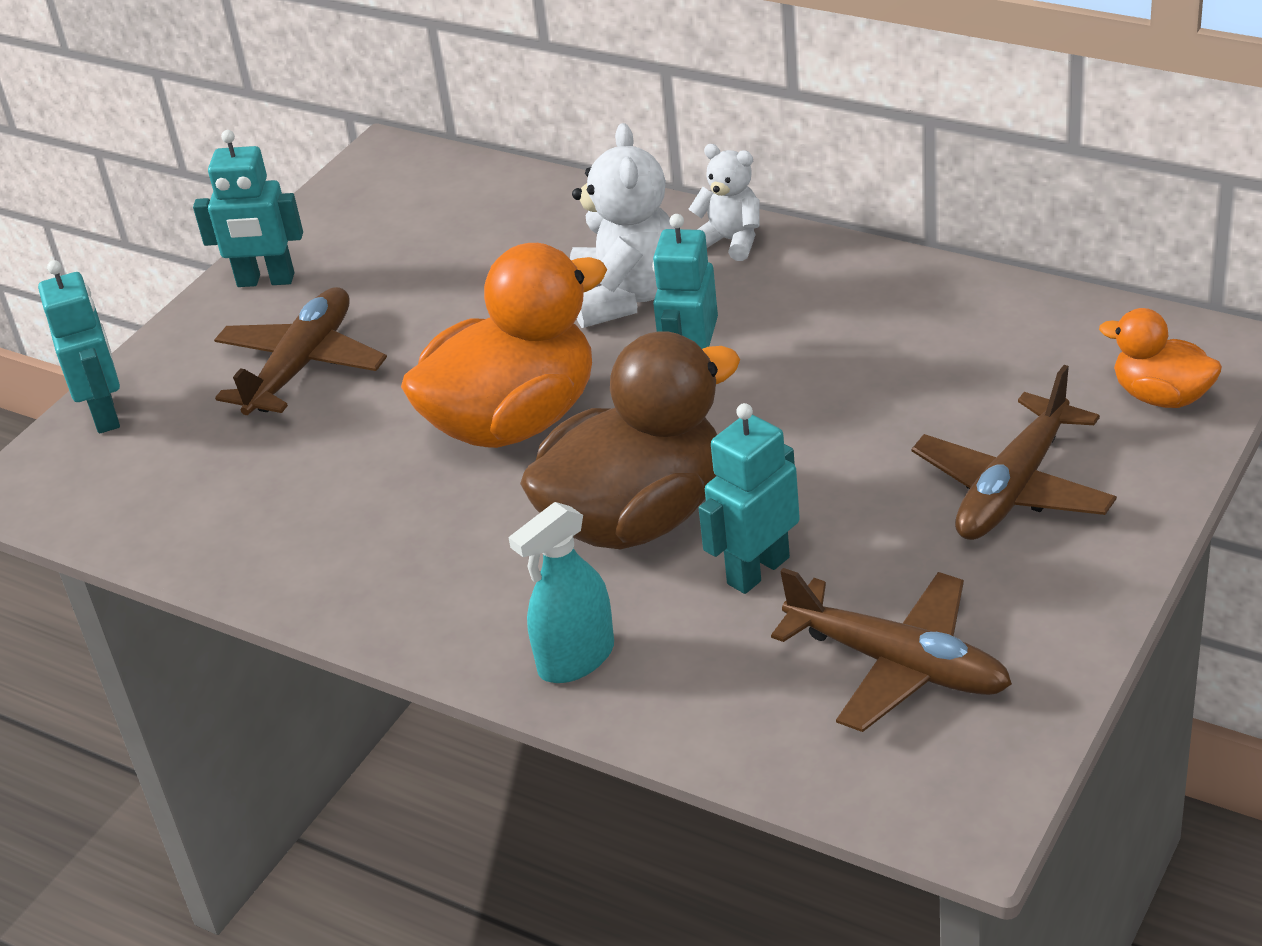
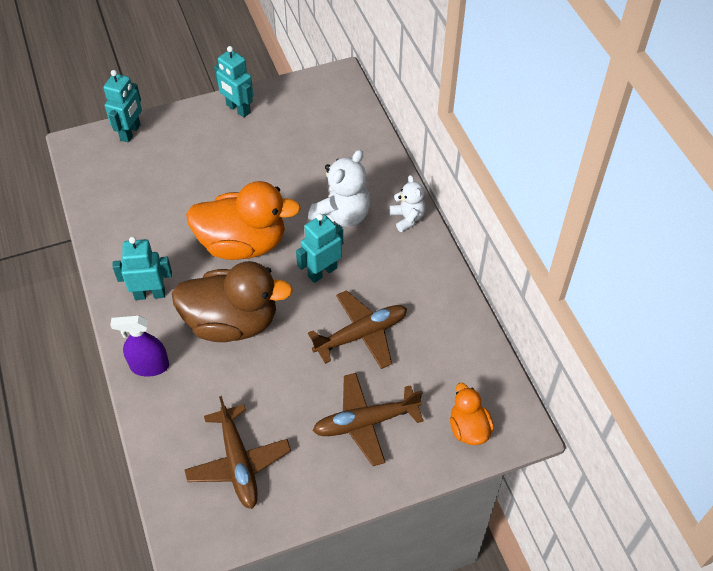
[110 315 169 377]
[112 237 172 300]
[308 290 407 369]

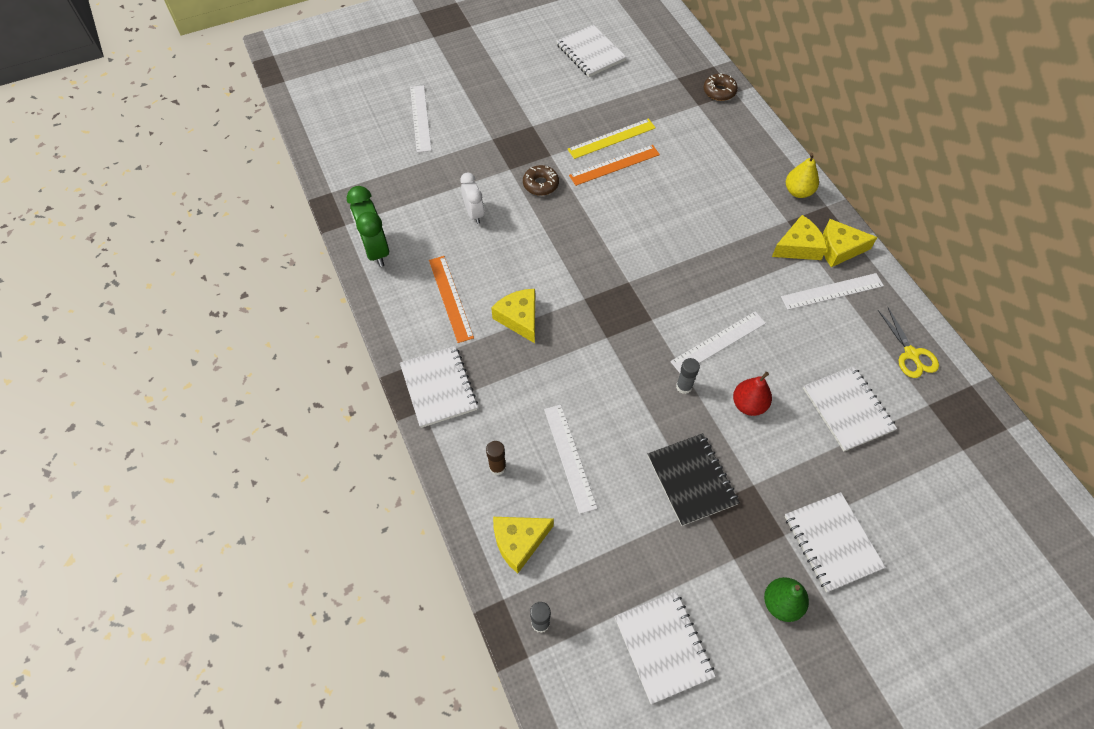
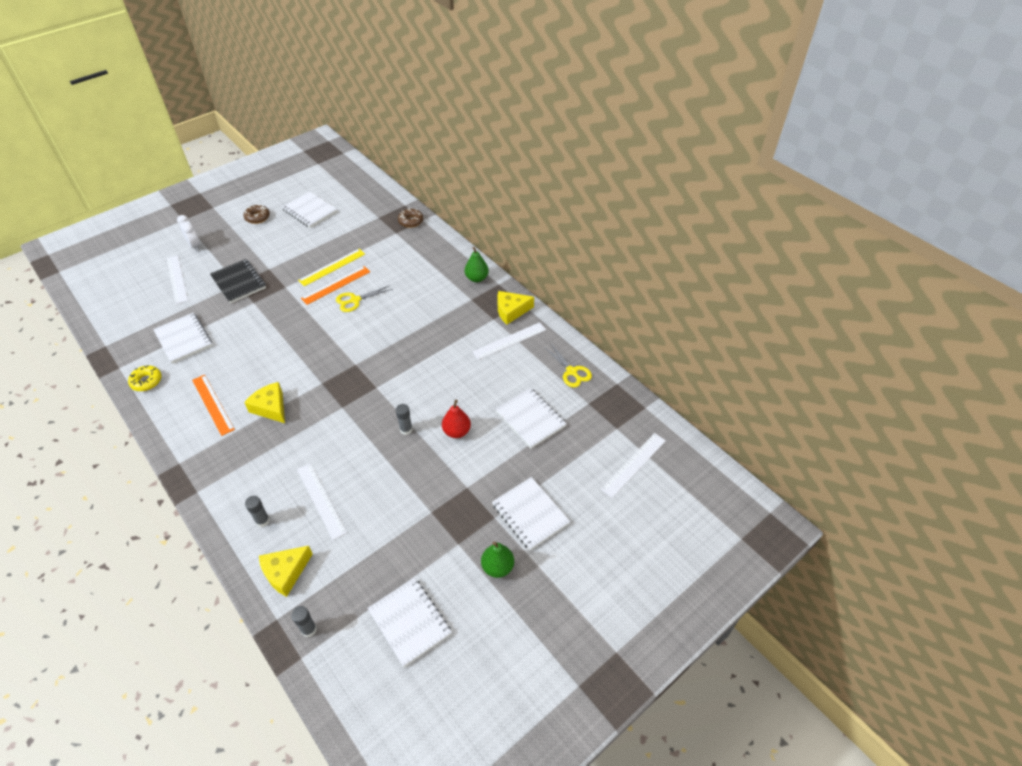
[128 365 162 391]
[153 313 212 364]
[177 215 200 251]
[210 259 266 303]
[244 205 270 224]
[245 496 270 527]
[336 285 393 312]
[465 247 489 282]
[601 433 666 498]
[772 215 827 260] (first image)

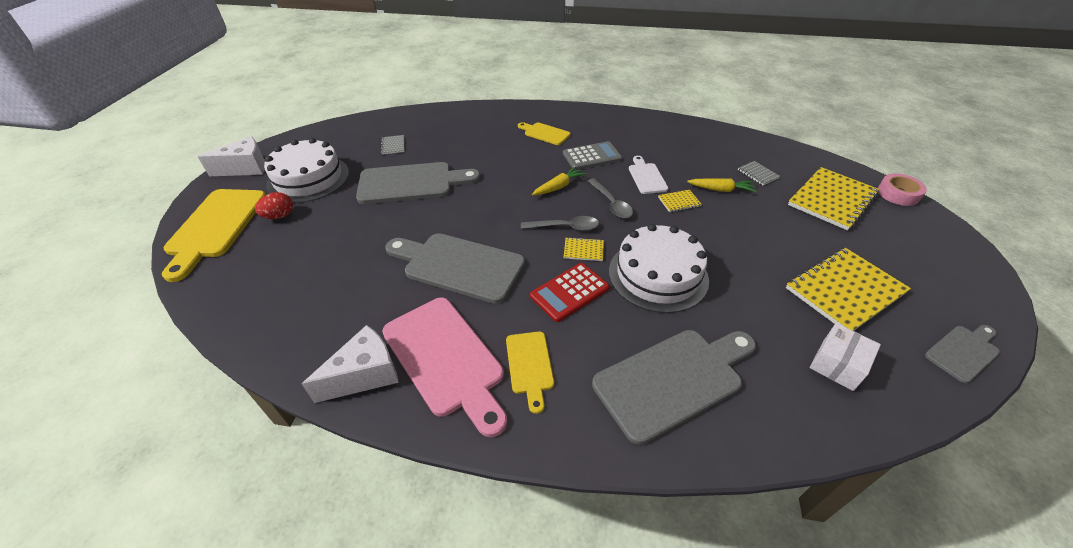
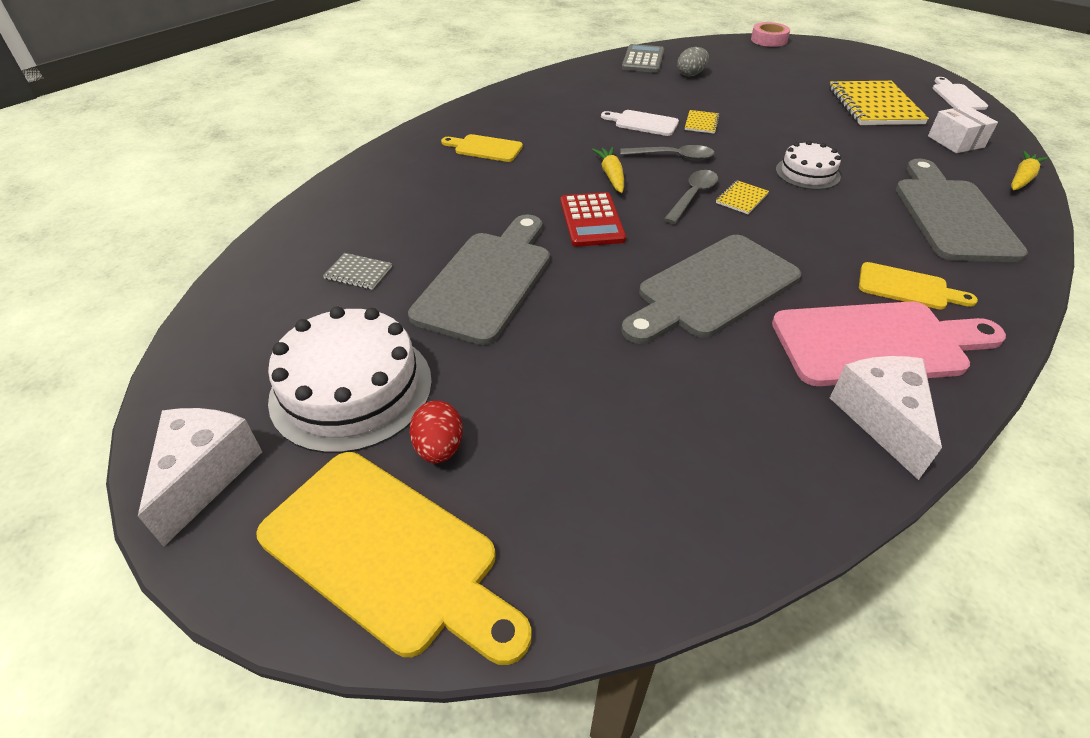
[441 134 523 162]
[560 192 626 247]
[622 44 664 73]
[677 47 709 76]
[776 141 841 190]
[932 77 988 110]
[1011 151 1048 190]
[788 167 879 231] (first image)

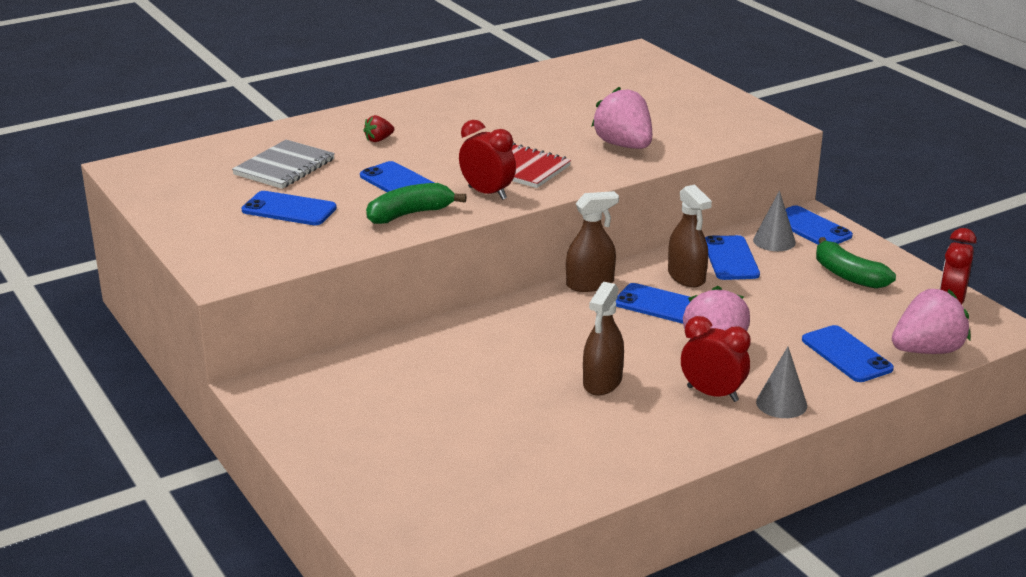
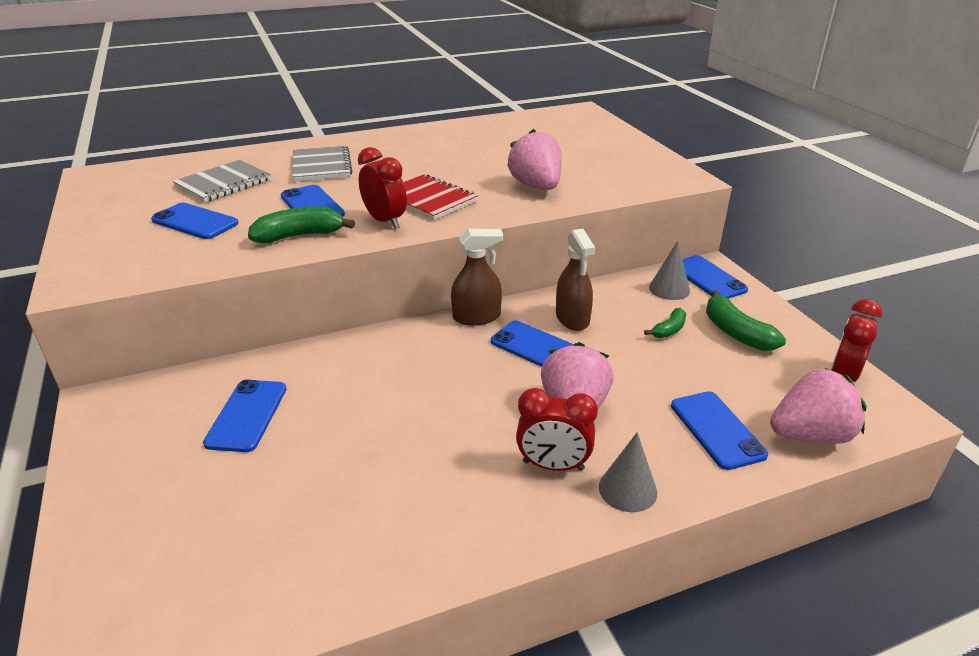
[203 380 287 452]
[292 146 352 181]
[516 388 598 471]
[644 308 686 338]
[583 282 624 396] (first image)

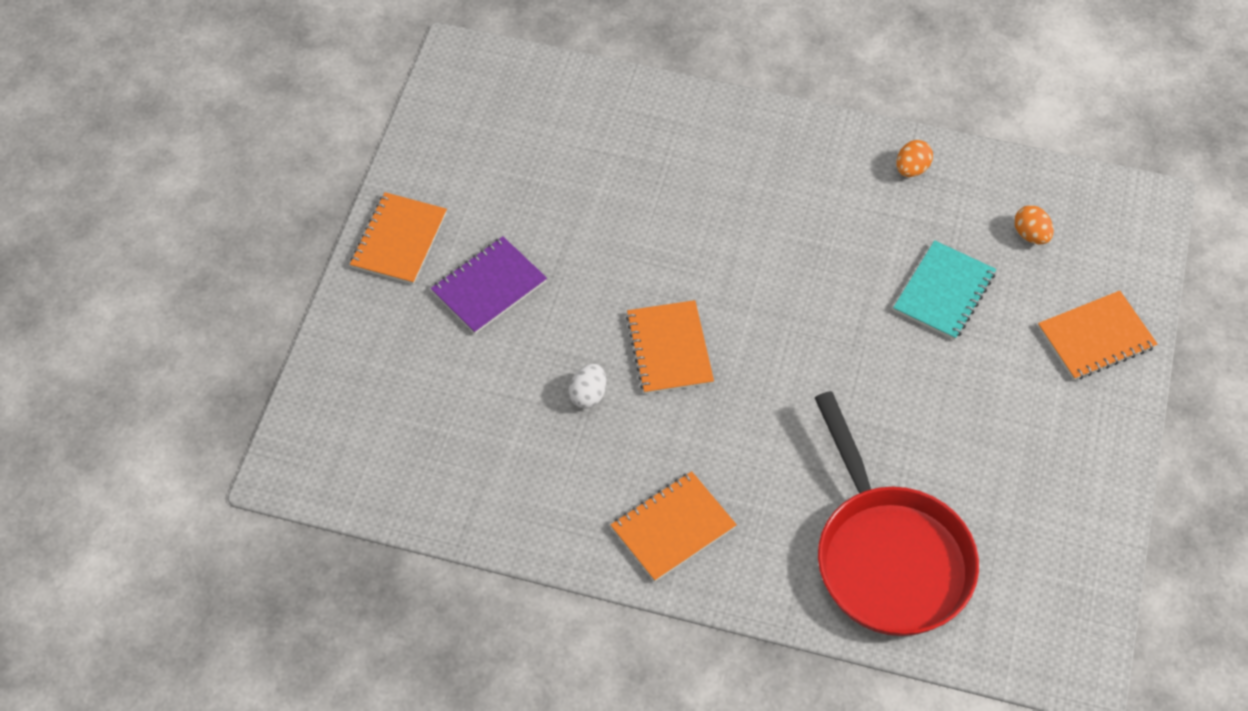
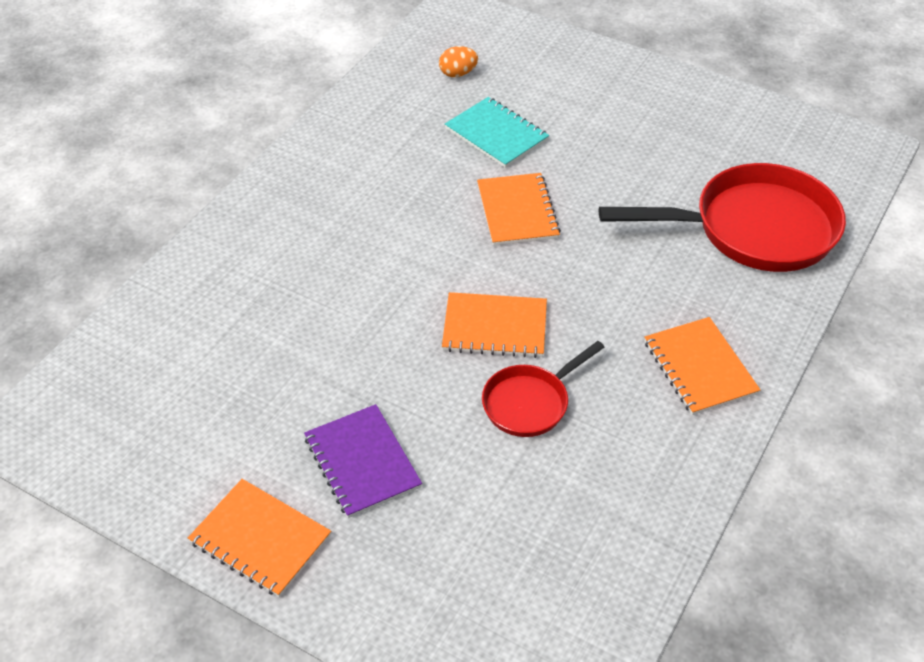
[477 173 561 246]
[482 341 604 437]
[896 140 933 177] (first image)

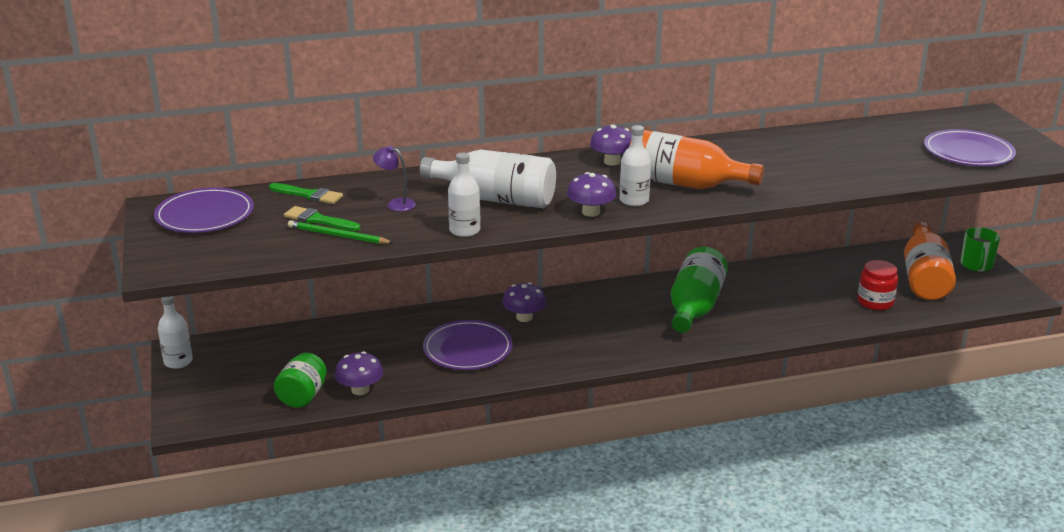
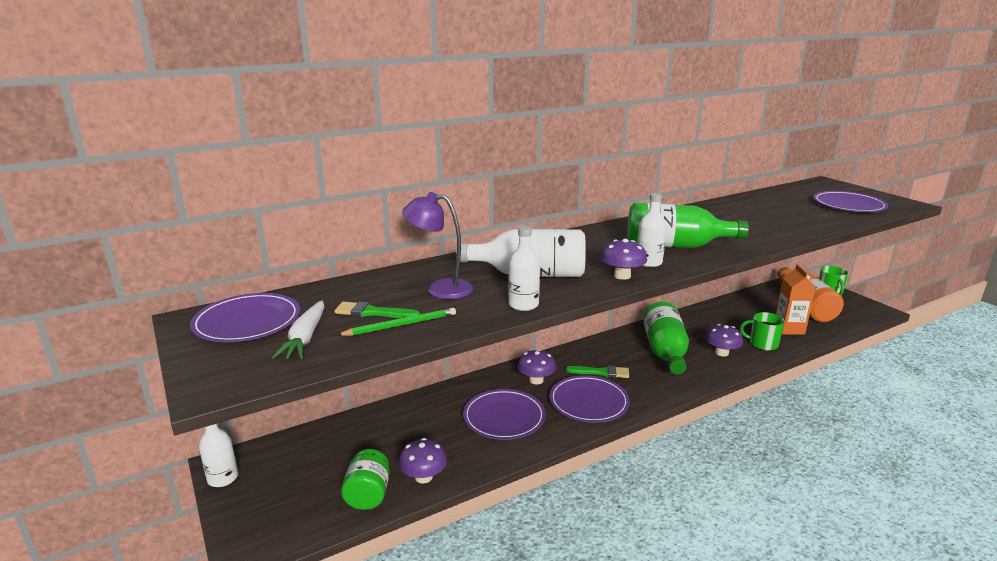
[272 301 324 359]
[337 308 456 336]
[402 192 473 299]
[549 375 630 423]
[566 365 629 378]
[627 203 749 248]
[705 324 743 357]
[740 312 785 351]
[776 264 816 335]

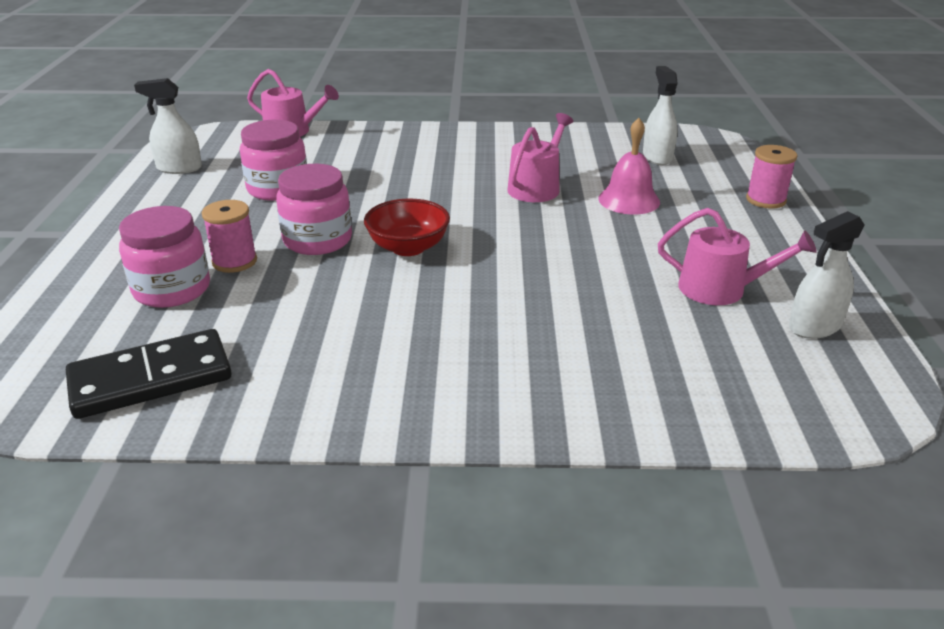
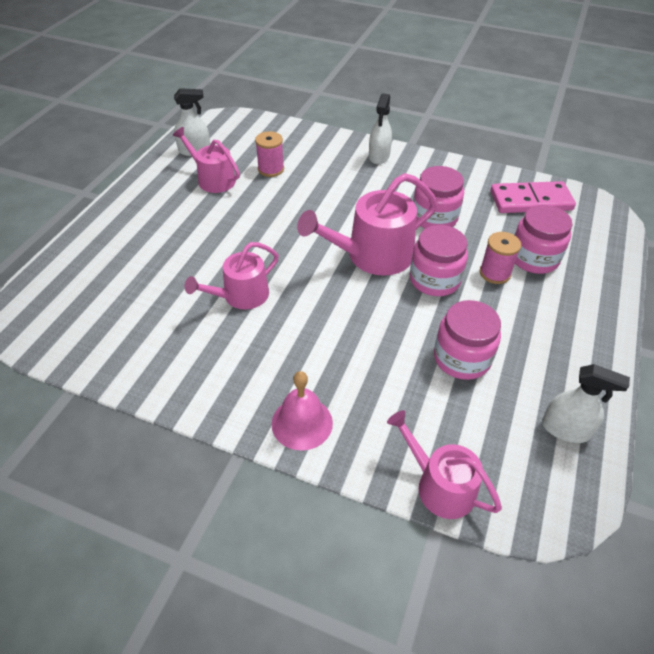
[255 131 284 177]
[272 371 333 451]
[297 173 438 276]
[369 93 392 164]
[413 166 464 229]
[491 181 576 213]

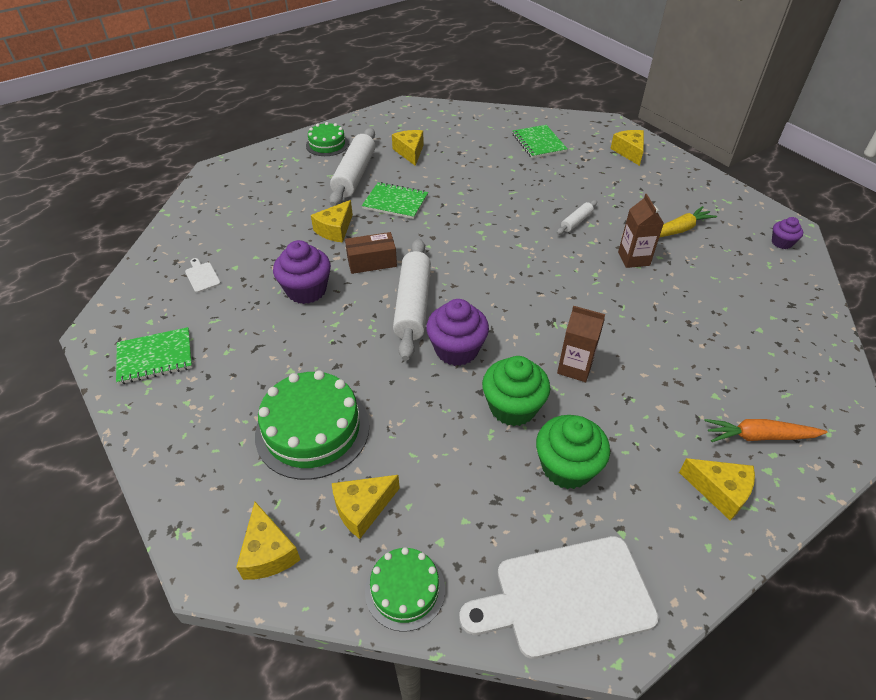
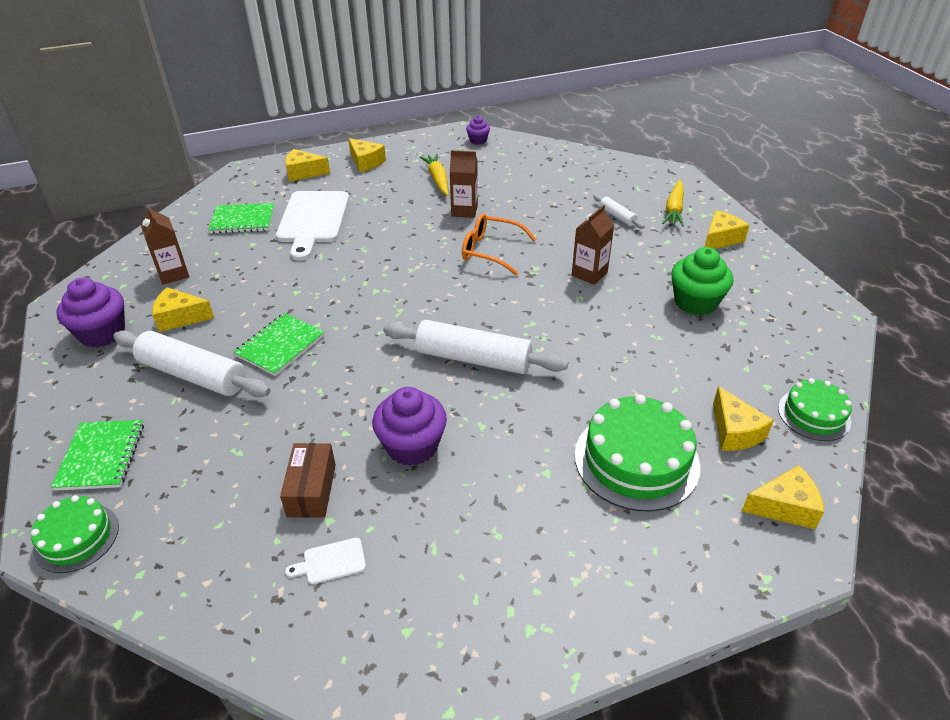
[31 495 119 573]
[51 420 144 491]
[57 278 125 348]
[141 205 189 285]
[276 191 349 261]
[280 443 336 518]
[348 138 386 172]
[462 213 536 275]
[593 195 645 229]
[662 180 684 227]
[482 356 550 426] (first image)

